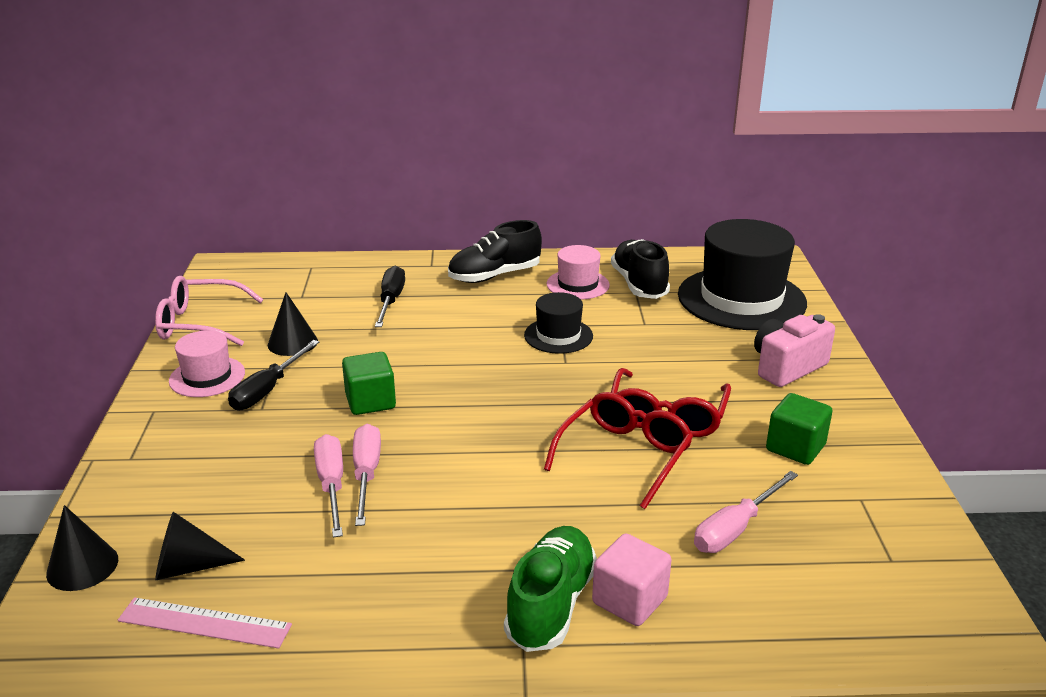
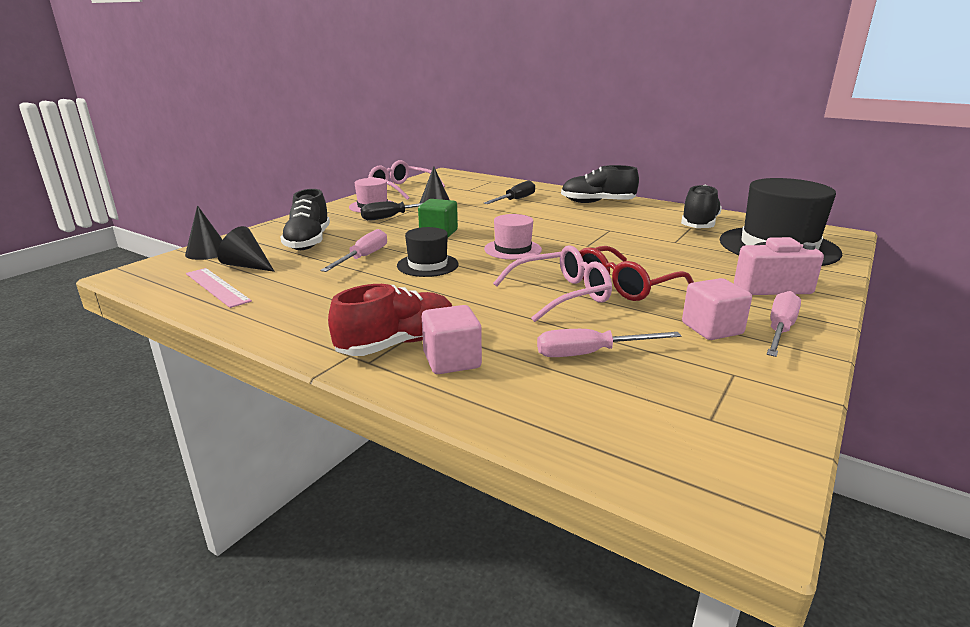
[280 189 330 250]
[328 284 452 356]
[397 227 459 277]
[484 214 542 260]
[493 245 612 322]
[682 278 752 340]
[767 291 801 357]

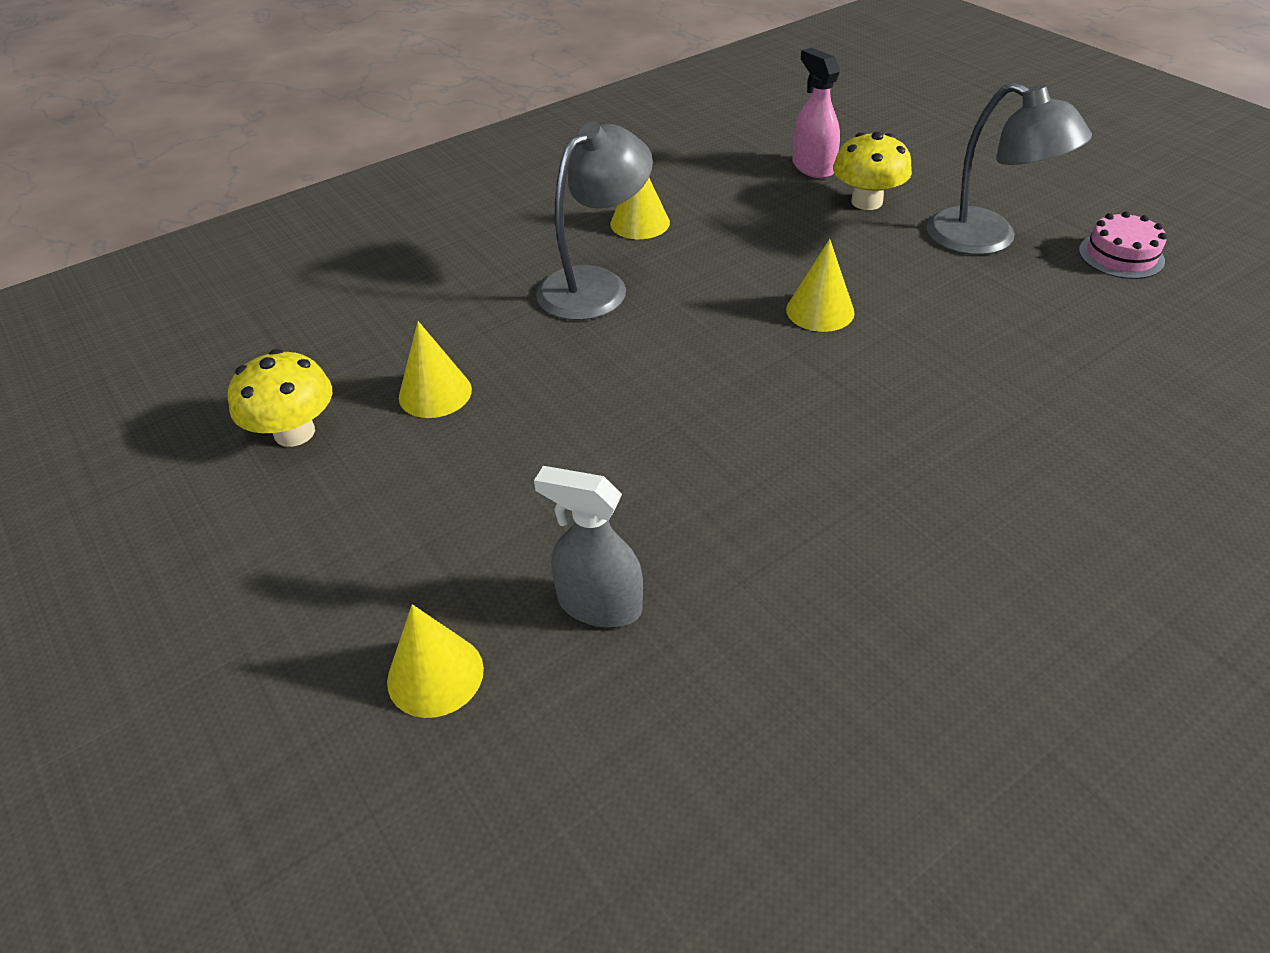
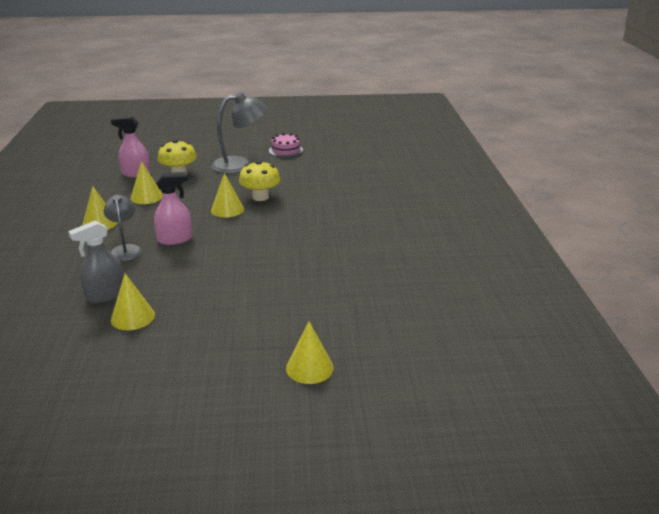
[68 221 124 303]
[104 195 142 261]
[131 161 162 204]
[154 172 192 245]
[239 160 280 201]

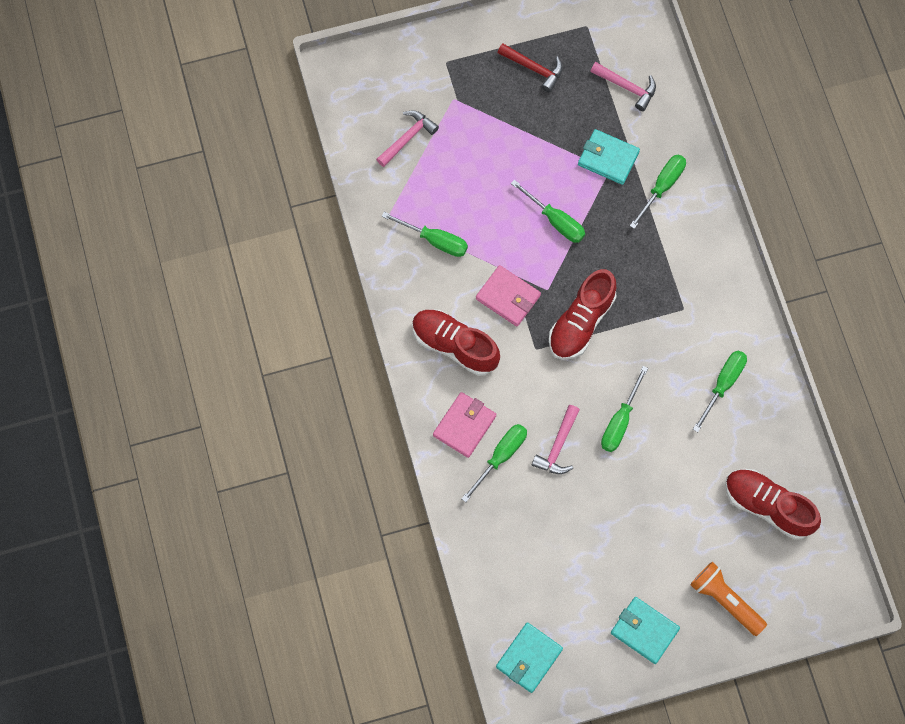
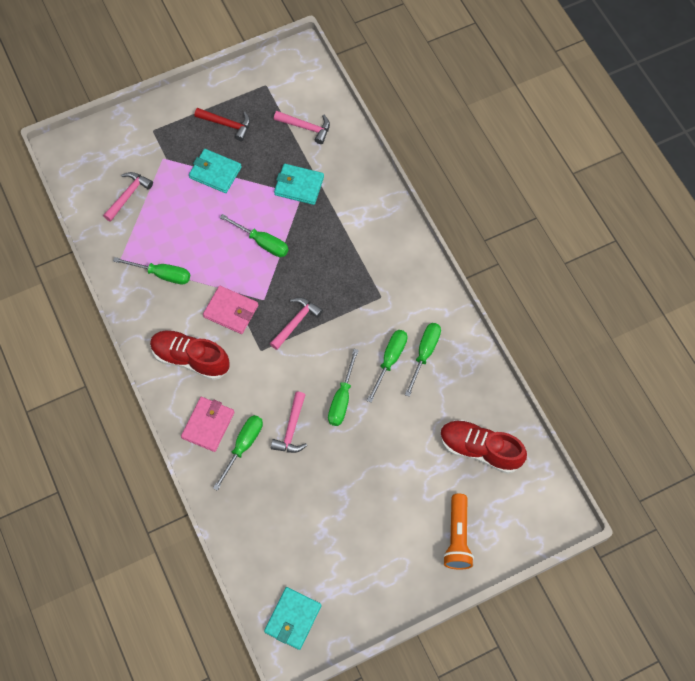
[189 149 242 193]
[270 298 323 350]
[367 330 408 403]
[443 494 474 569]

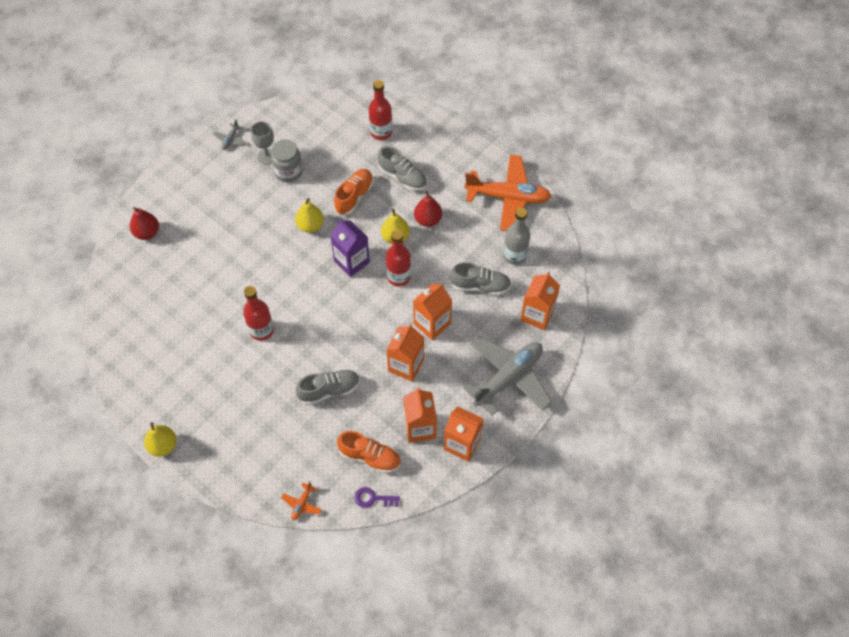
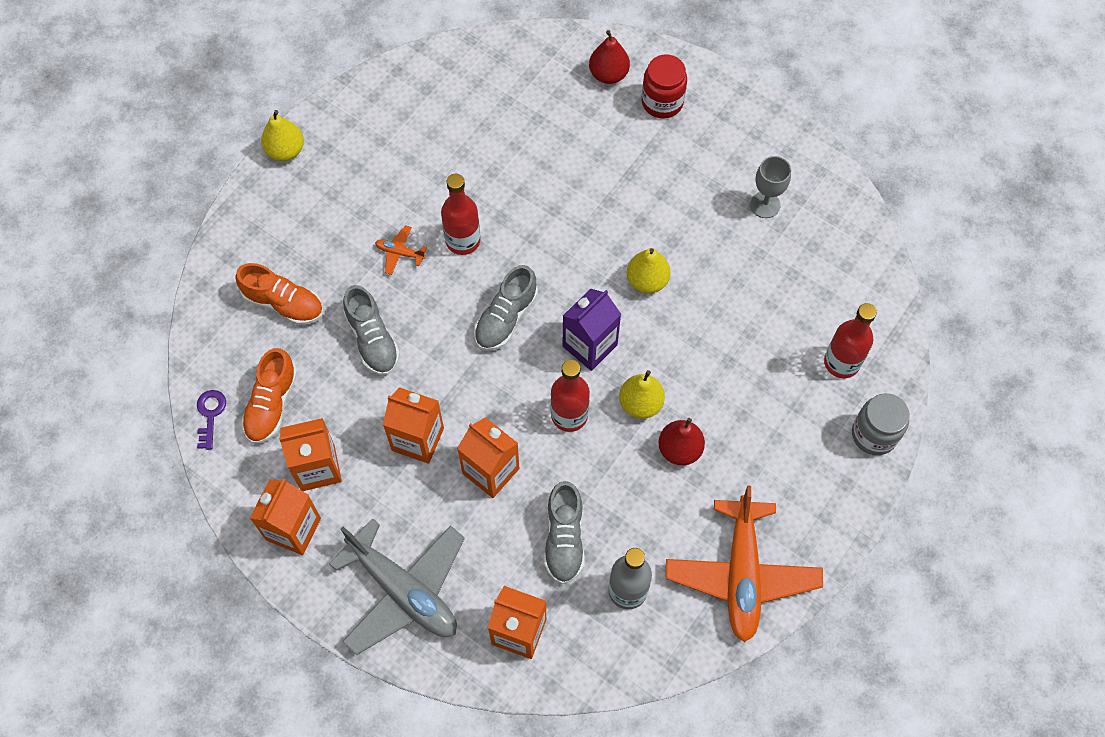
[235 263 323 325]
[375 225 427 275]
[474 265 538 351]
[642 55 687 119]
[852 393 910 455]
[213 119 247 150] (first image)

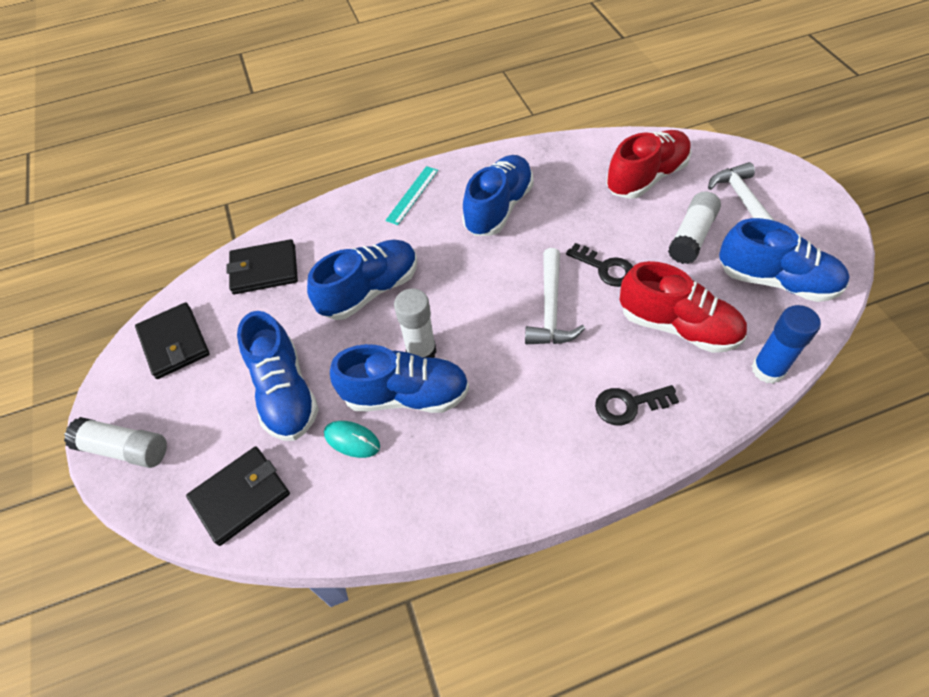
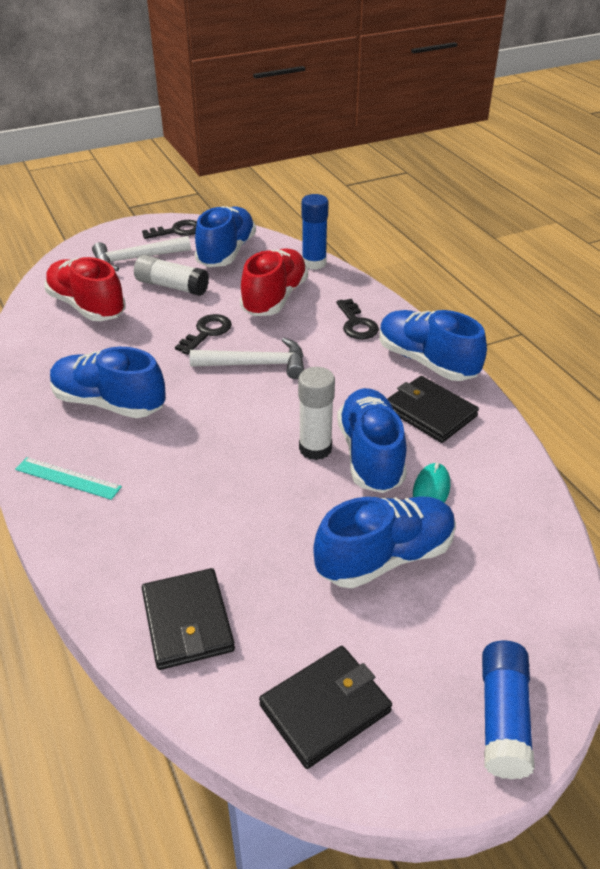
[142 220 197 239]
[379 310 487 381]
[387 376 479 443]
[482 641 535 780]

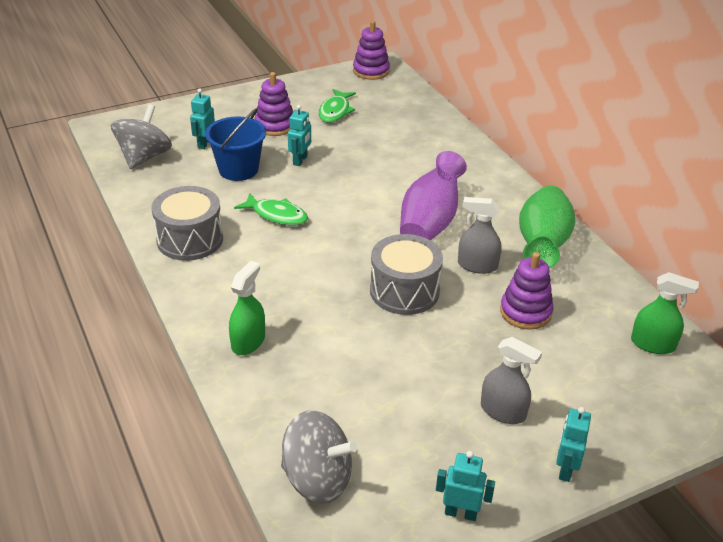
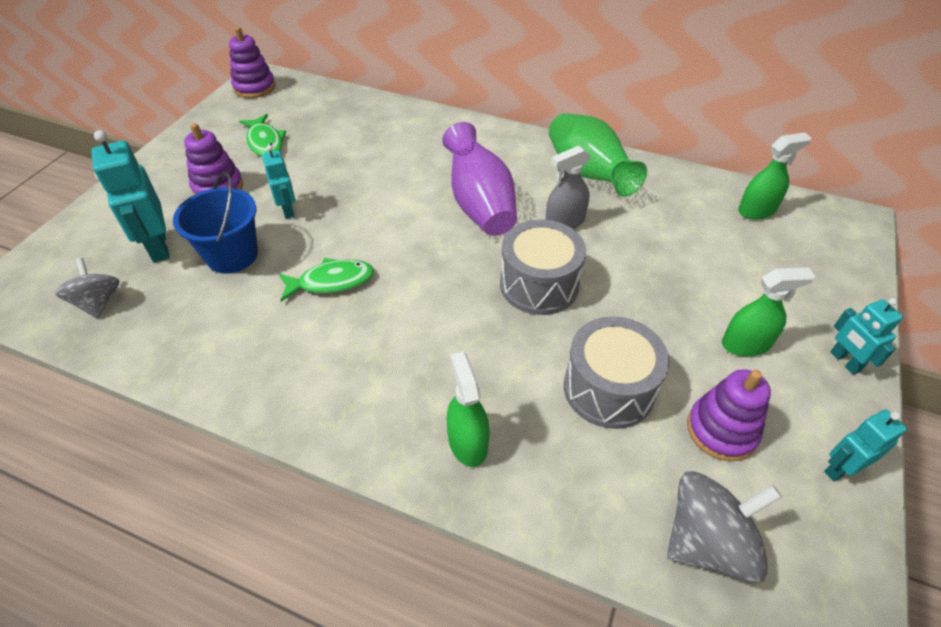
[55 258 119 318]
[91 130 170 263]
[564 316 670 429]
[687 369 771 461]
[722 267 815 356]

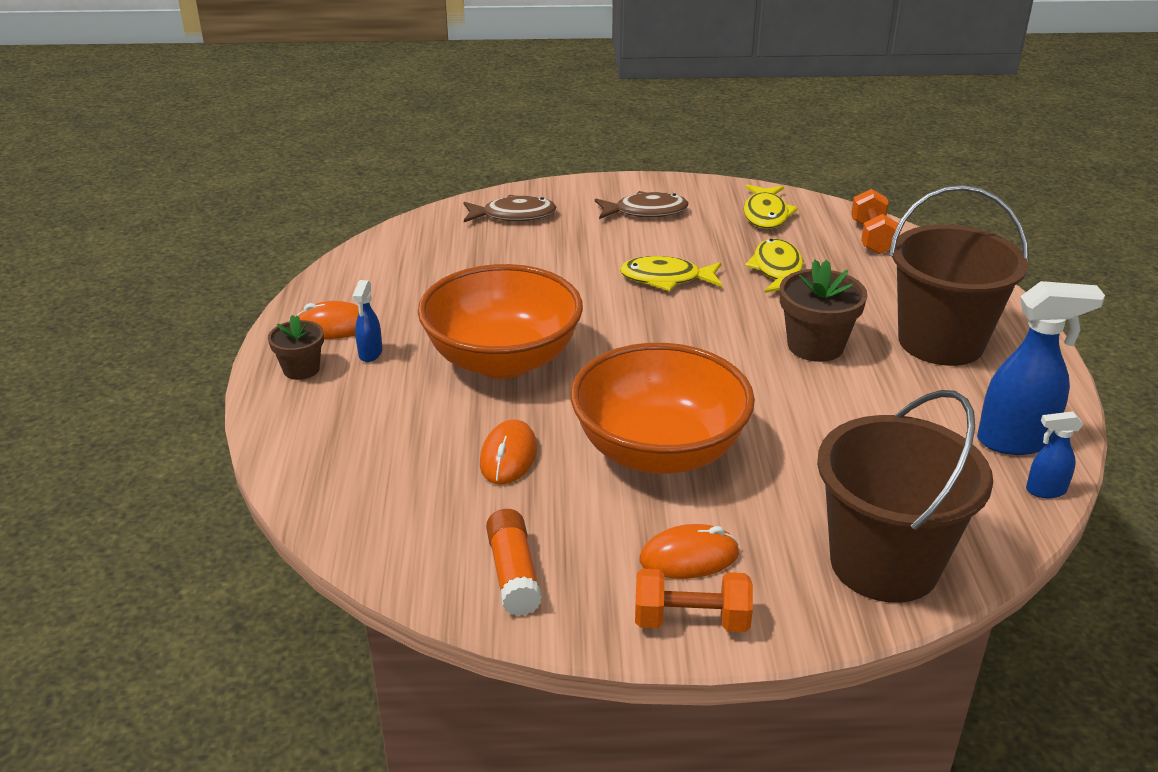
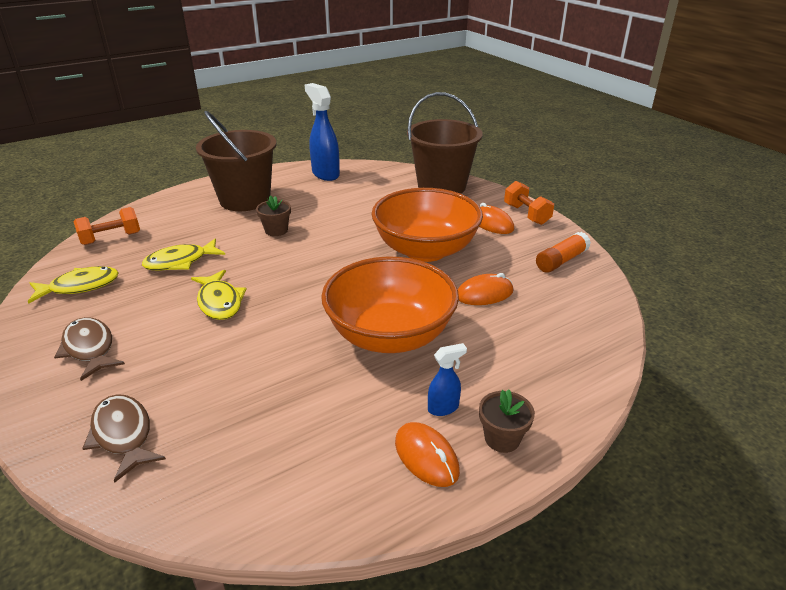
[256 195 291 236]
[1026 411 1083 498] (first image)

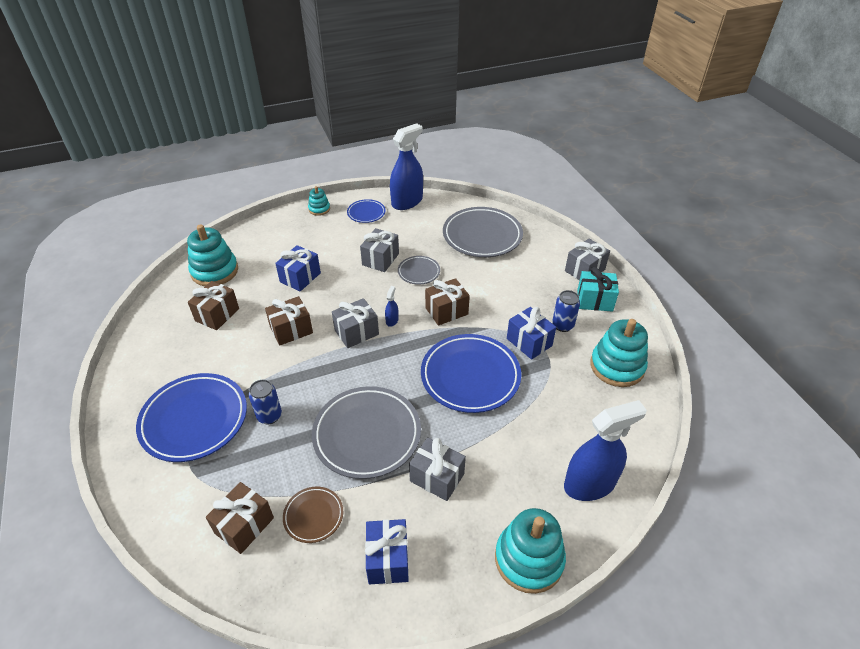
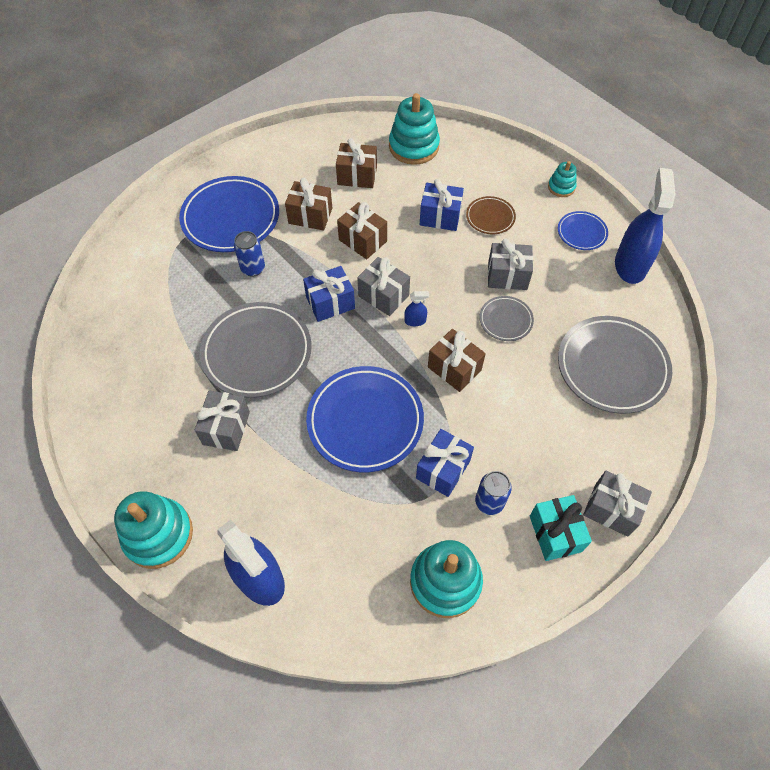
[285 178 332 231]
[303 266 355 322]
[466 196 516 234]
[615 168 675 284]

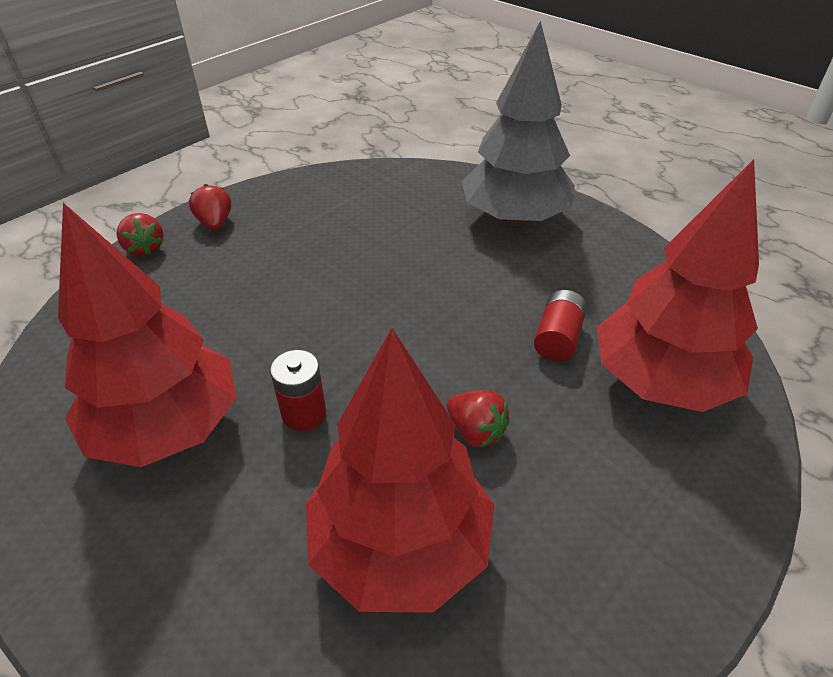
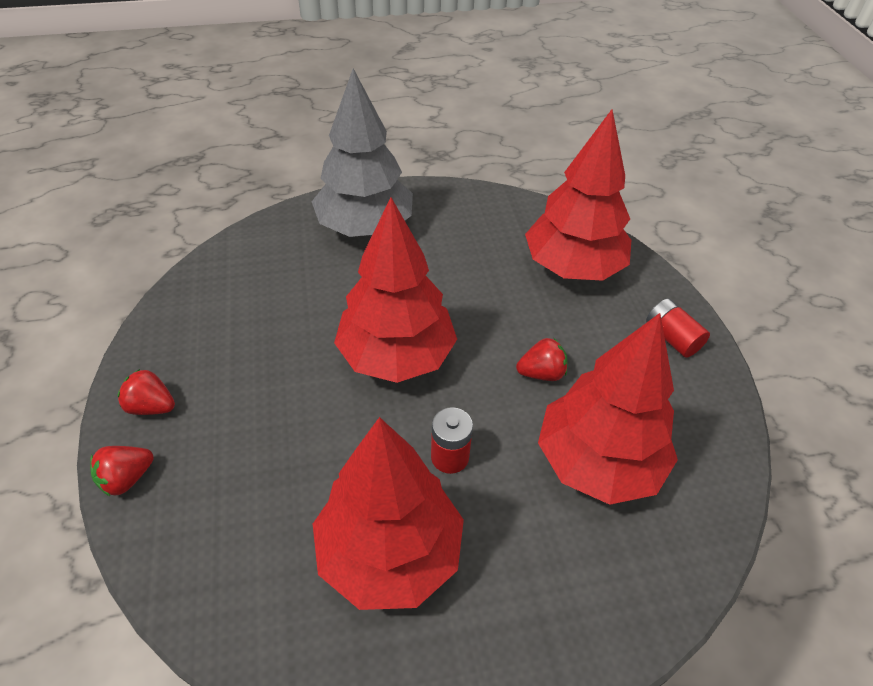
[90 446 154 496]
[334 197 457 383]
[646 299 710 358]

